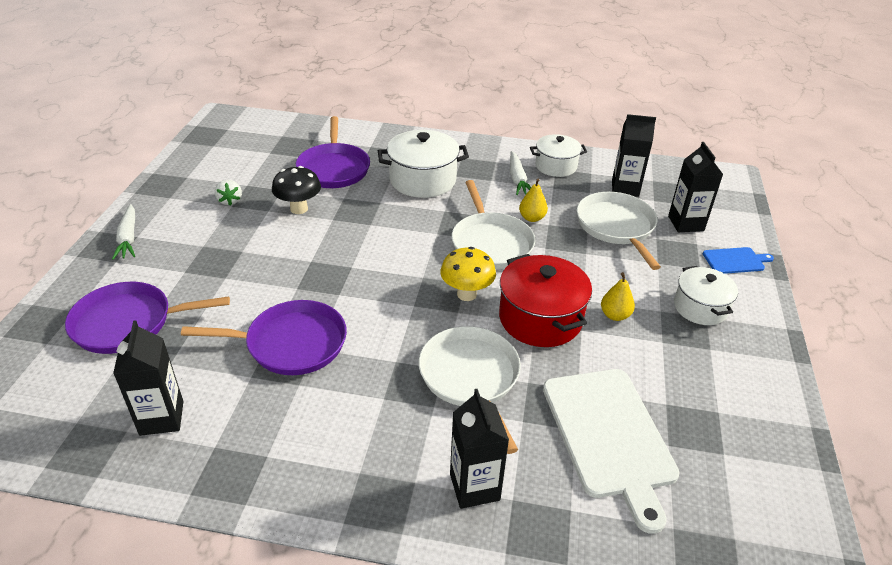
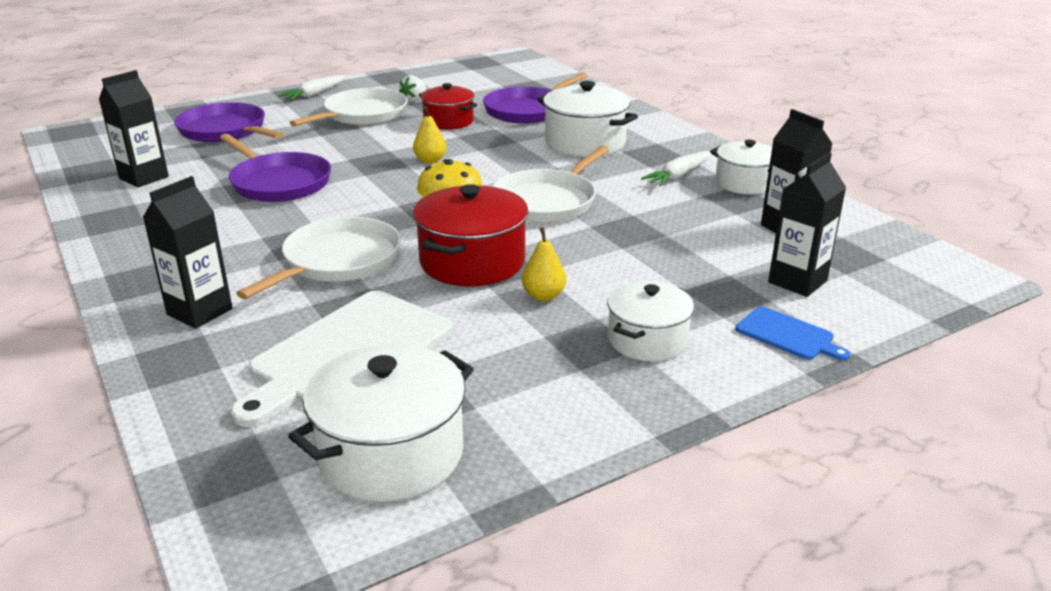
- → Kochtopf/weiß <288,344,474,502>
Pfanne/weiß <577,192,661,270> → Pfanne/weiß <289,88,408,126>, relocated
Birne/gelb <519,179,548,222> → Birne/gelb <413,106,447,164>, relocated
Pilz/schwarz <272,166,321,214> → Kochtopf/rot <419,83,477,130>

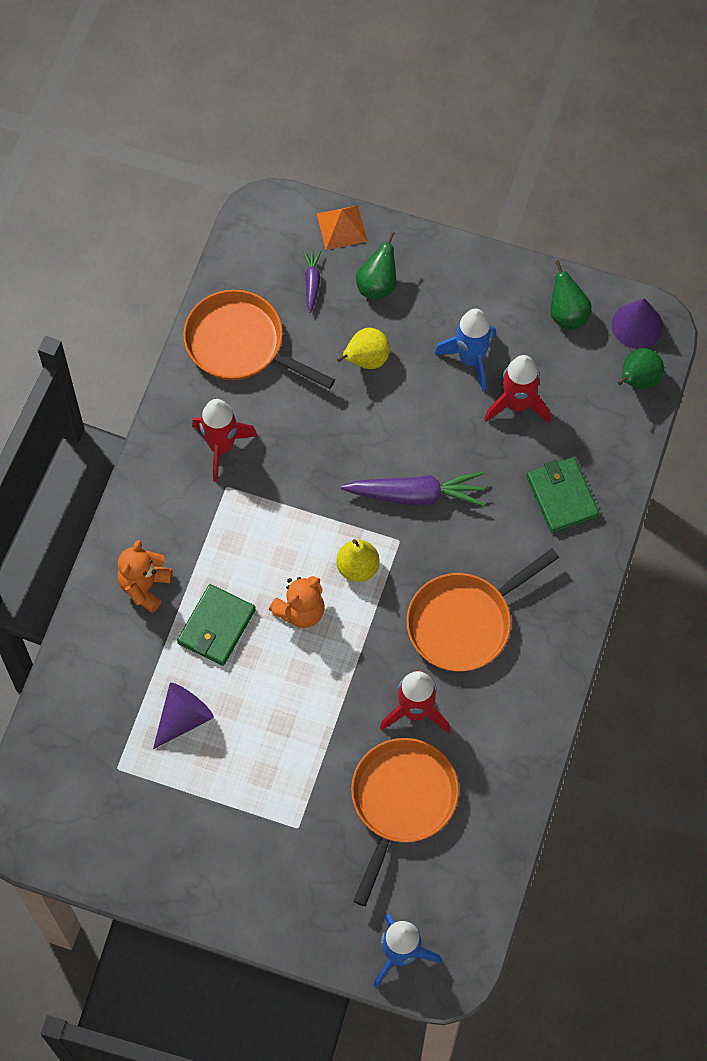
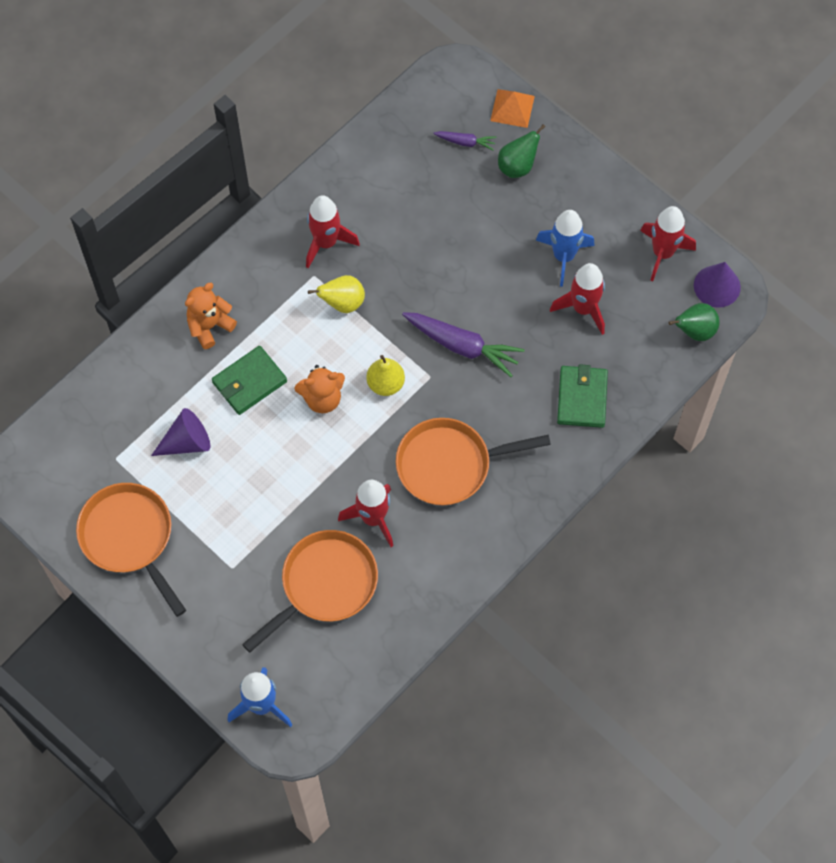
Pfanne/orange <183,290,335,389> → Pfanne/orange <76,483,186,617>, relocated
Birne/gelb <337,328,390,369> → Birne/gelb <308,275,365,313>, relocated
Karotte/lila <303,250,321,313> → Karotte/lila <433,131,497,151>, 75 degrees clockwise
Birne/grün <551,260,592,330> → Rakete/rot <640,206,696,281>

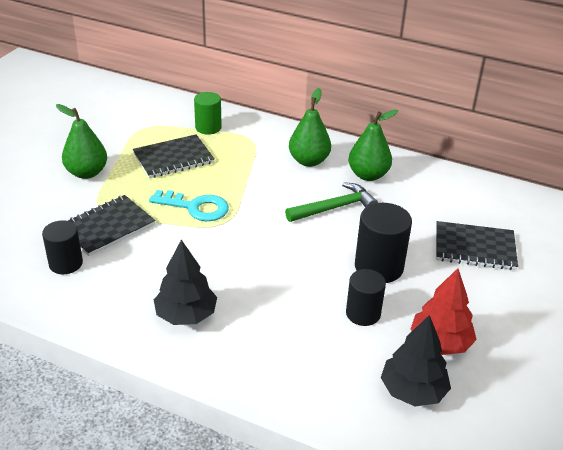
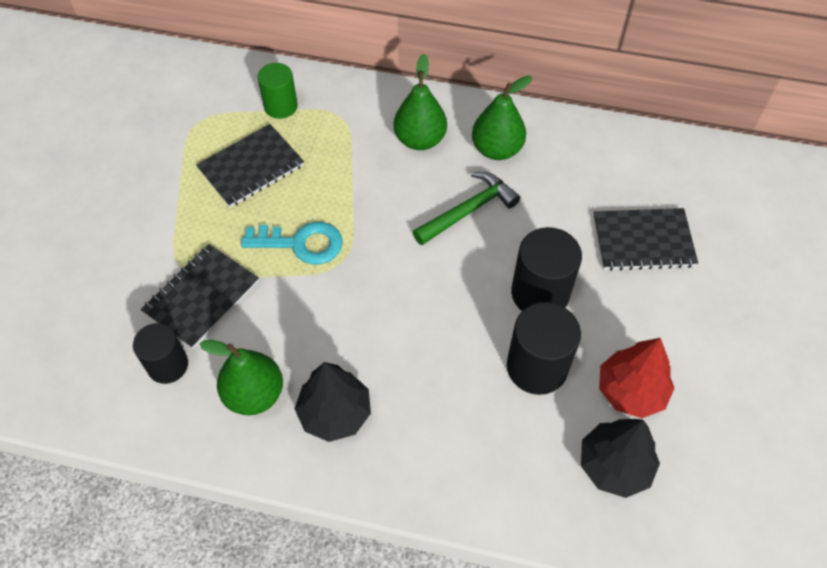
Birne/grün <56,104,107,179> → Birne/grün <200,340,283,415>, relocated
Vollzylinder/schwarz <346,269,386,326> → Vollzylinder/schwarz <507,302,581,395>, x1.50

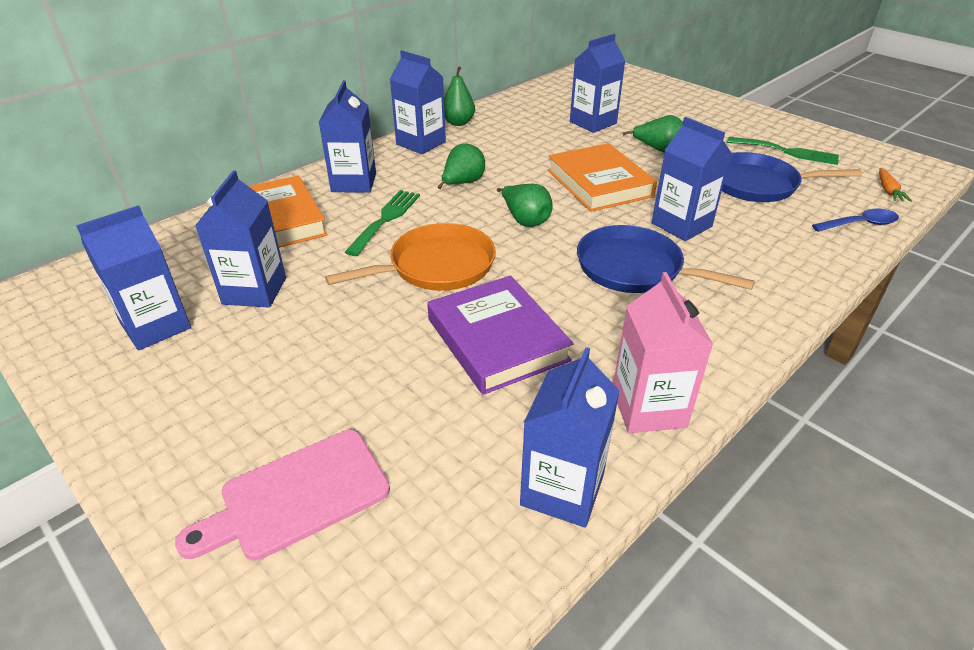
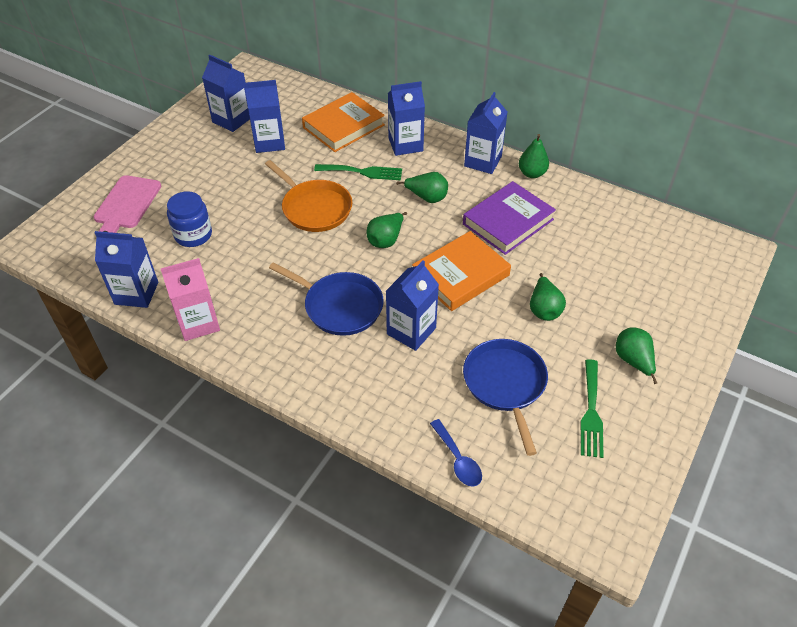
Schneidebrett/rosa <175,430,390,561> → Schneidebrett/rosa <93,175,161,233>, 120 degrees counterclockwise
- → Einmachglas/blau <167,191,212,247>
Pfanne/blau <577,225,755,293> → Pfanne/blau <269,262,384,336>, 105 degrees clockwise
Buch/lila <427,275,574,395> → Buch/lila <463,181,556,255>, relocated
- → Birne/grün <616,327,657,384>
Getränkekarton/blau <570,34,625,133> → -
Karotte/orange <879,168,912,202> → -

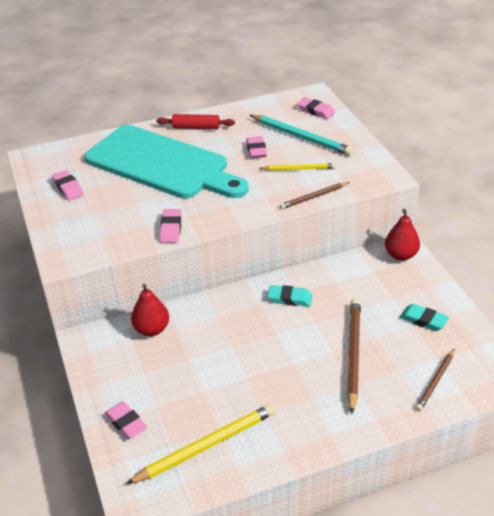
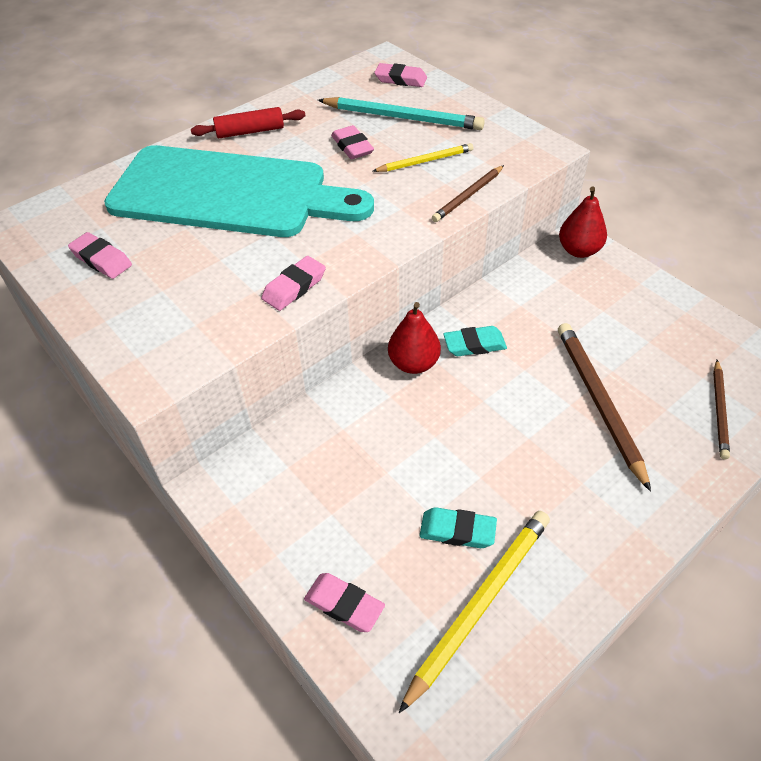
Radiergummi/rosa <160,209,182,243> → Radiergummi/rosa <261,256,326,311>, 60 degrees clockwise
Birne/rot <131,284,169,336> → Birne/rot <388,302,441,374>, relocated
Radiergummi/türkis <400,304,449,331> → Radiergummi/türkis <419,507,497,548>, relocated

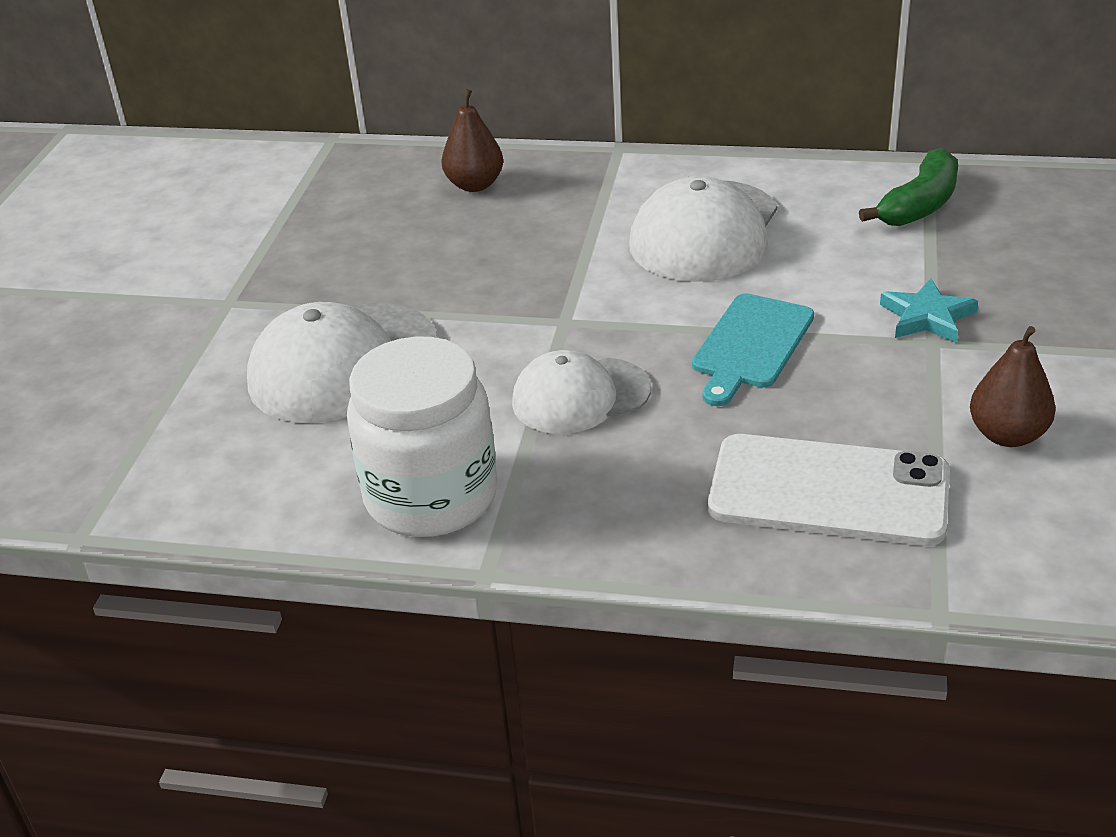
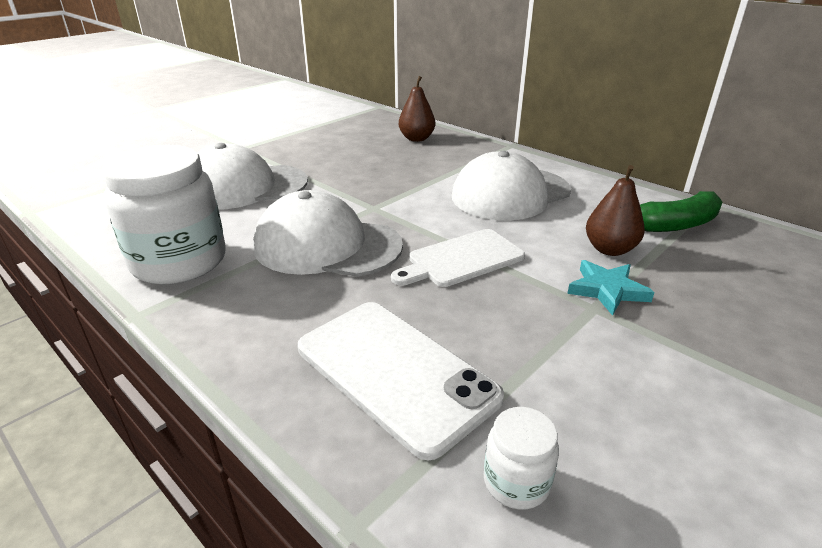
Kappe/weiß <512,350,651,434> → Kappe/weiß <253,190,403,277>, x1.51
Schneidebrett/türkis <692,293,814,406> → Schneidebrett/weiß <391,229,525,287>
- → Einmachglas/weiß <483,407,559,509>
Birne/braun <970,326,1056,447> → Birne/braun <586,165,645,256>, relocated

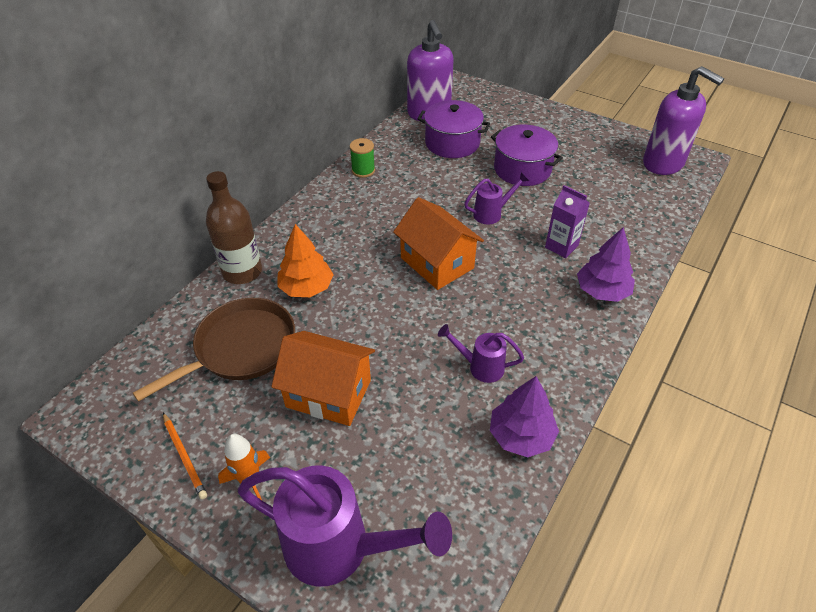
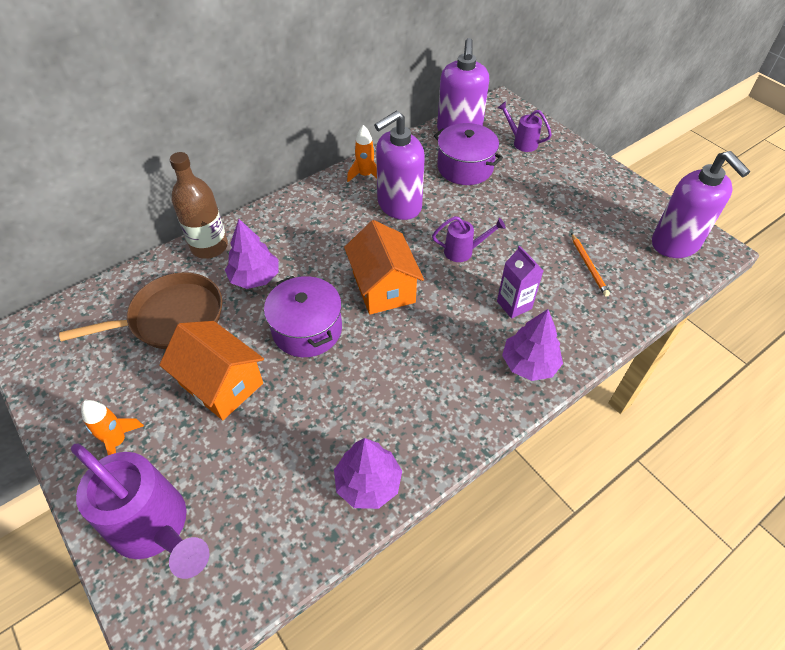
Baum/orange <277,224,334,297> → Baum/lila <225,219,278,289>
Kochtopf/lila <491,125,563,186> → Kochtopf/lila <264,276,342,357>, relocated
Garnrolle/grün <350,138,375,178> → Rakete/orange <347,125,377,182>
- → Seifenspender/lila <374,111,425,220>
Gießkanne/lila <438,324,524,383> → Gießkanne/lila <498,101,552,152>, relocated
Bleistift/orange <163,413,207,499> → Bleistift/orange <571,233,610,296>, relocated

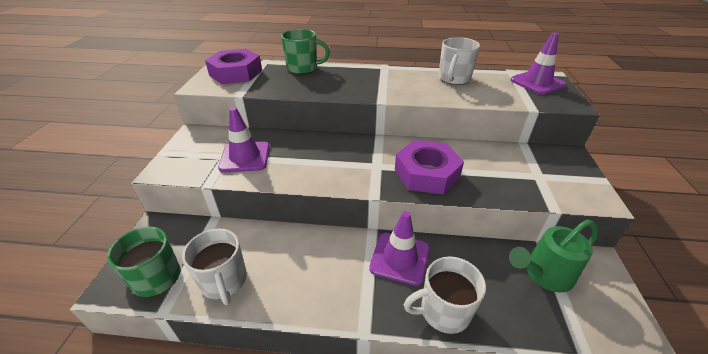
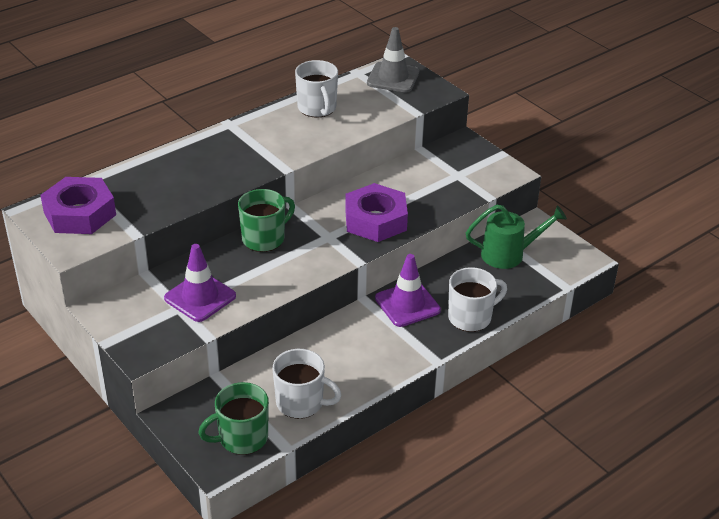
Tasse/grün <281,29,330,74> → Tasse/grün <238,189,295,252>, relocated
Leitkegel/lila <510,32,566,95> → Leitkegel/grau <367,27,419,92>
Tasse/weiß <404,256,486,334> → Tasse/weiß <448,267,507,332>, 150 degrees counterclockwise
Gießkanne/grün <509,220,599,292> → Gießkanne/grün <466,204,567,269>, 120 degrees counterclockwise

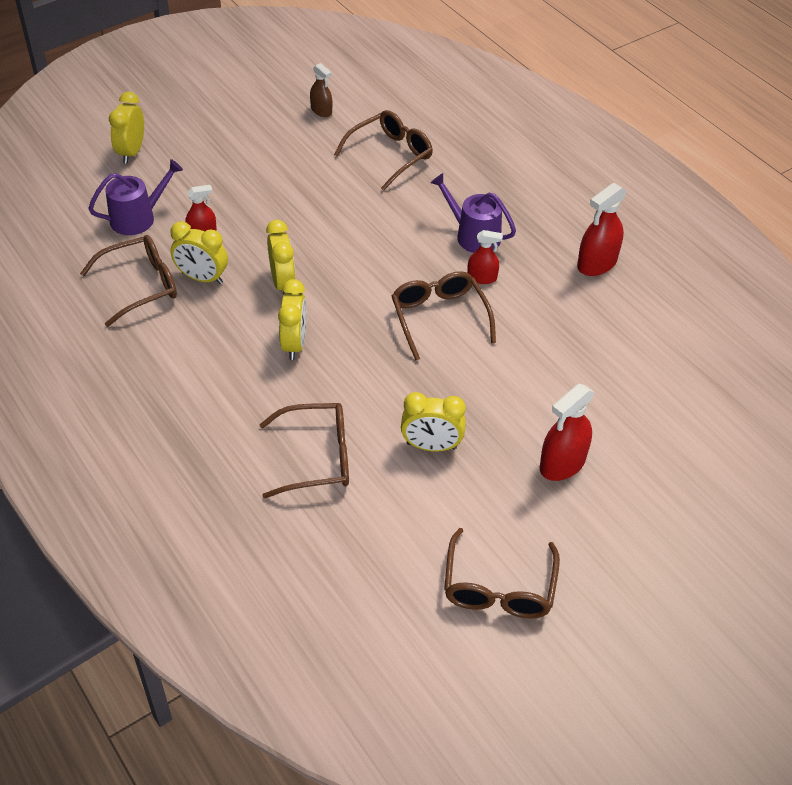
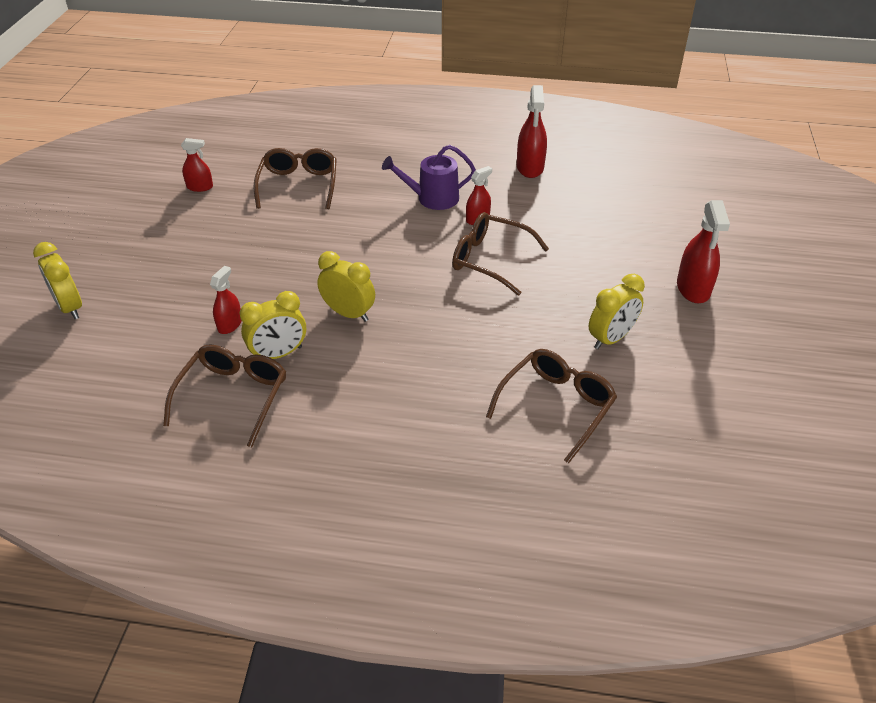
Sprühflasche/braun <310,63,332,117> → Sprühflasche/rot <181,138,213,192>
Gießkanne/lila <88,159,183,235> → -
Wecker/gelb <278,279,306,360> → -
Brille/braun <444,528,560,619> → -

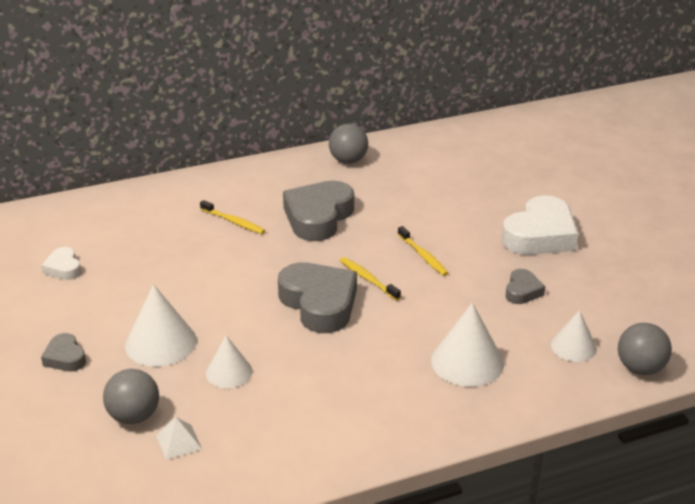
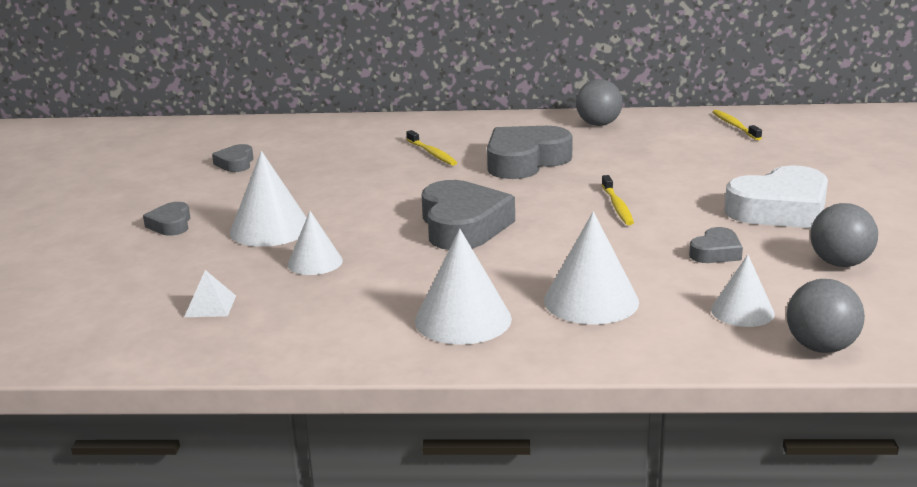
Herz/weiß <41,247,81,280> → Herz/grau <212,144,254,172>
- → Kegel/weiß <415,229,512,345>
Zahnbürste/gelb <340,257,401,301> → Zahnbürste/gelb <713,110,762,140>, relocated
Ball/grau <103,369,159,424> → Ball/grau <810,203,878,267>, relocated

